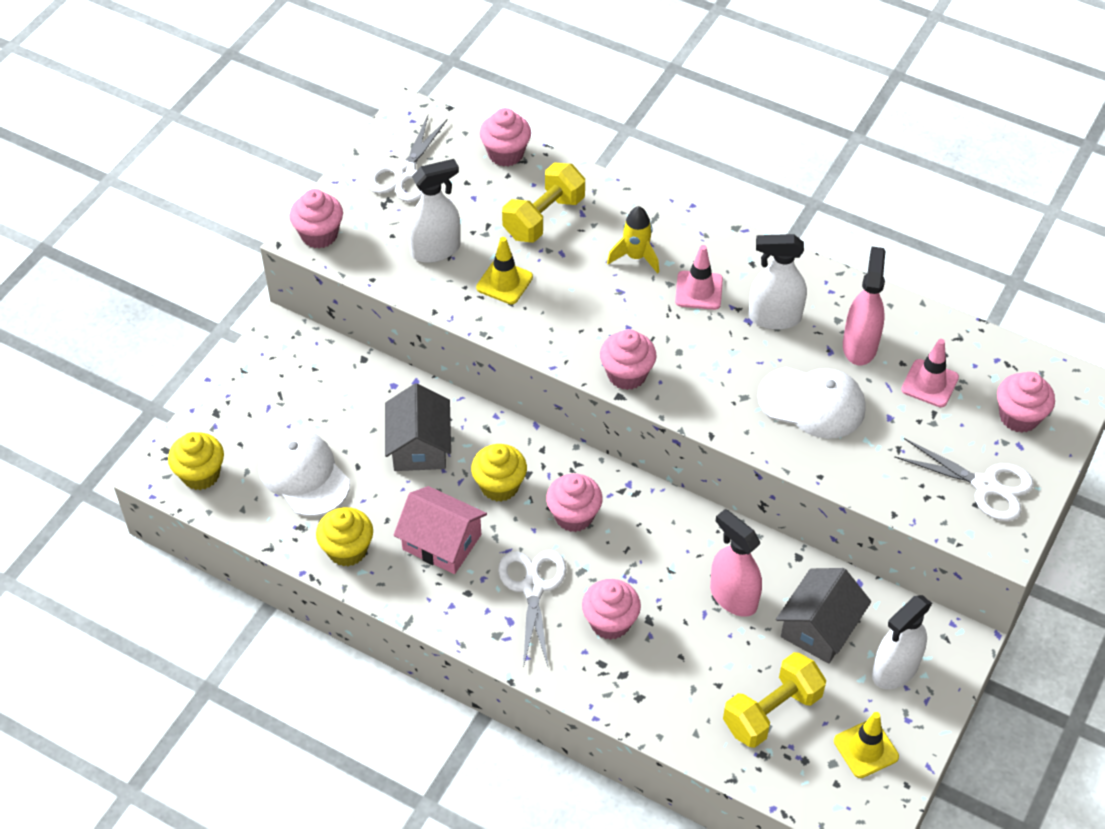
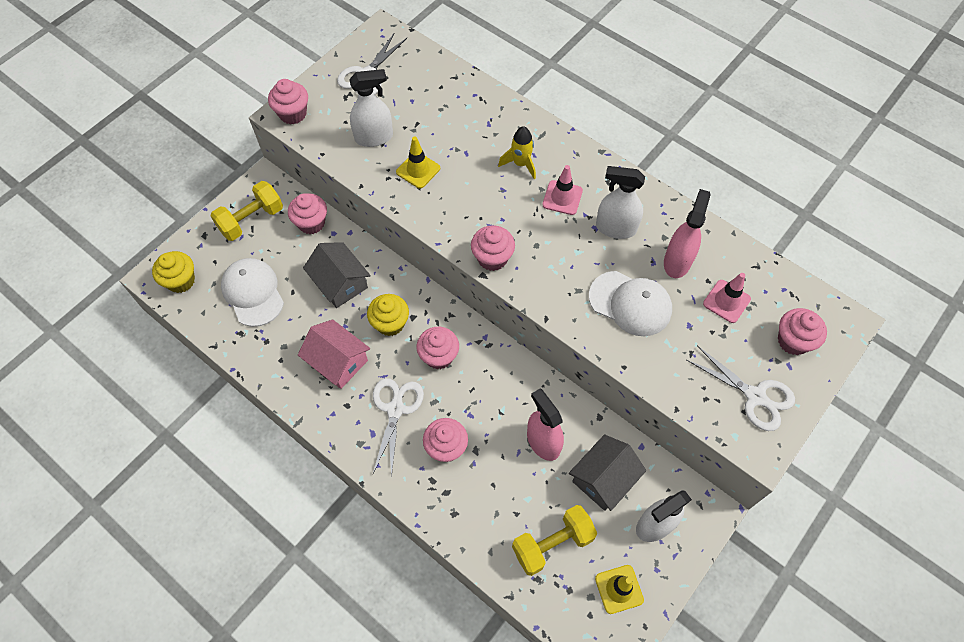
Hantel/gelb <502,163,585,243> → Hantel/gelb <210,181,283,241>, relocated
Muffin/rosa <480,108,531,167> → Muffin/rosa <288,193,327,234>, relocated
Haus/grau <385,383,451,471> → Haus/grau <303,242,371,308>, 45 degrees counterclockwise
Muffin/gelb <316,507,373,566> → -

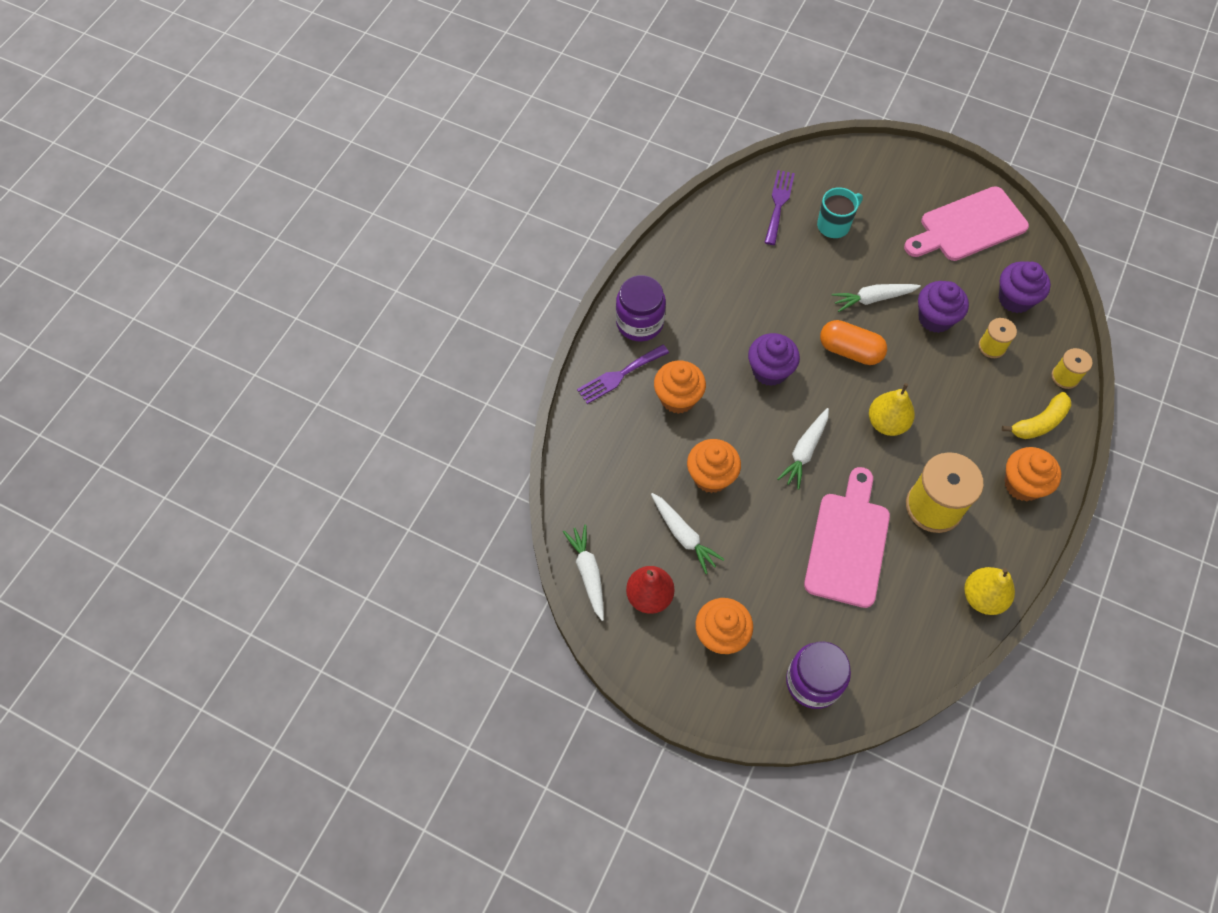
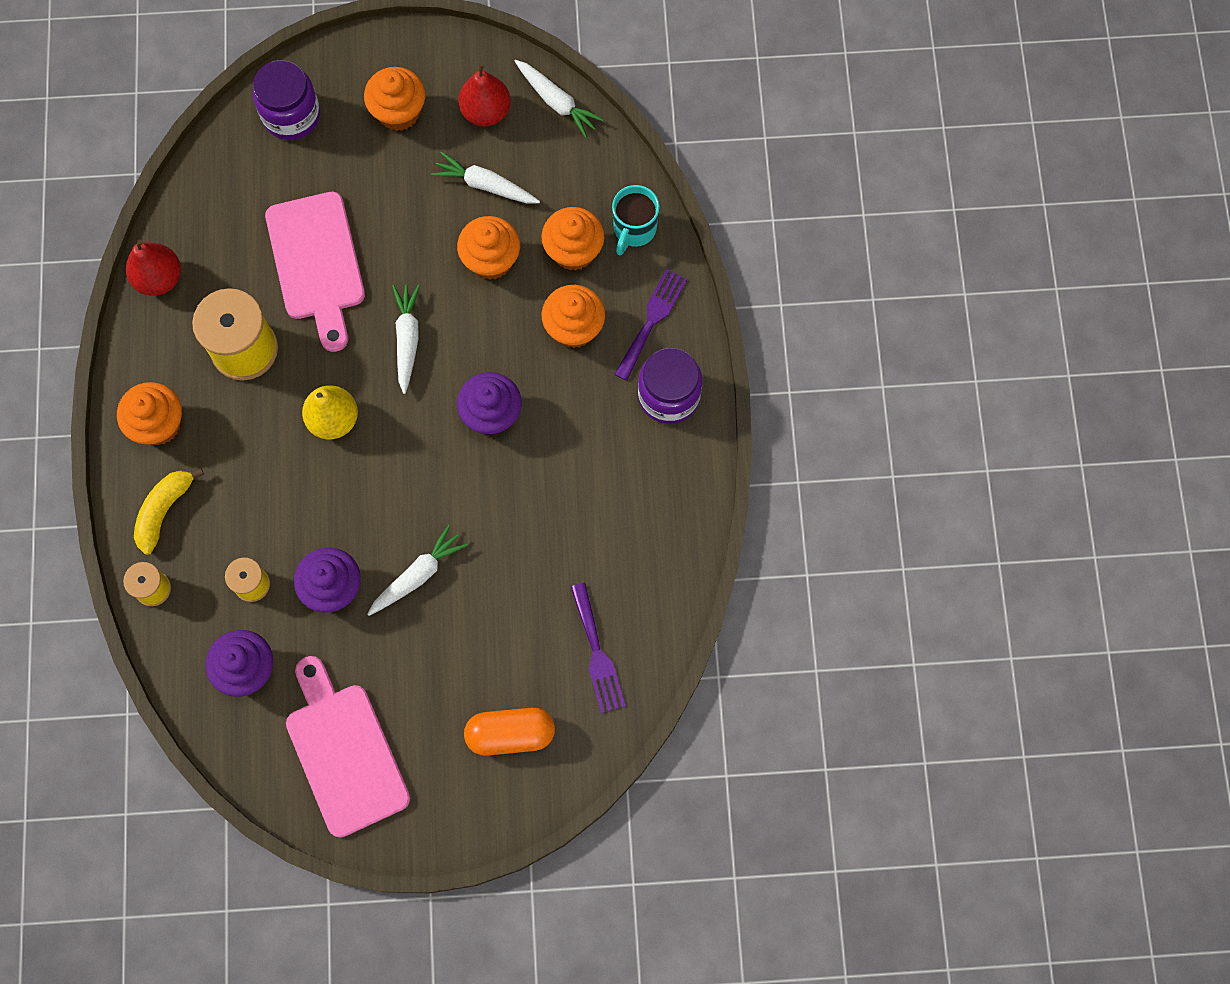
Birne/gelb <964,567,1015,615> → Birne/rot <126,239,181,296>
Schneidebrett/rosa <904,186,1029,261> → Schneidebrett/rosa <286,656,410,838>, 60 degrees counterclockwise
Kapsel/orange <820,320,887,365> → Kapsel/orange <464,708,555,756>, relocated
- → Muffin/orange <541,207,604,271>
Tasse/türkis <817,187,863,238> → Tasse/türkis <612,185,660,256>, relocated

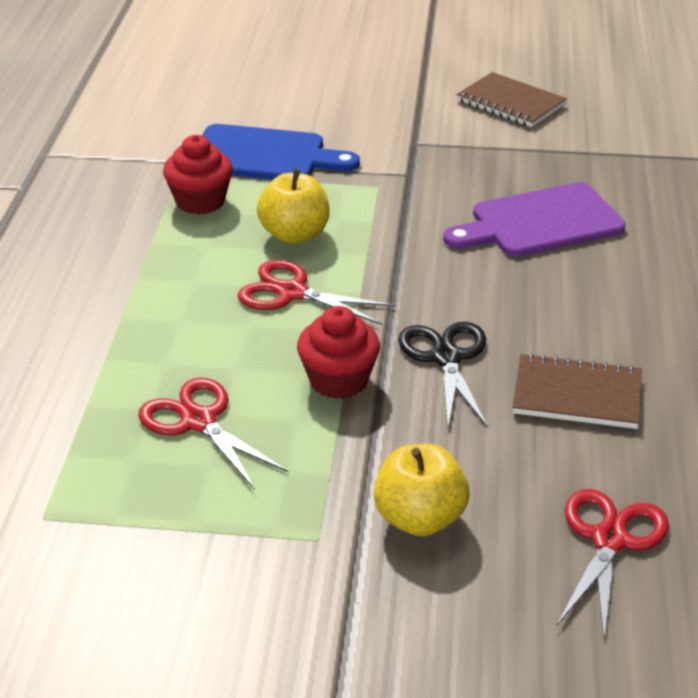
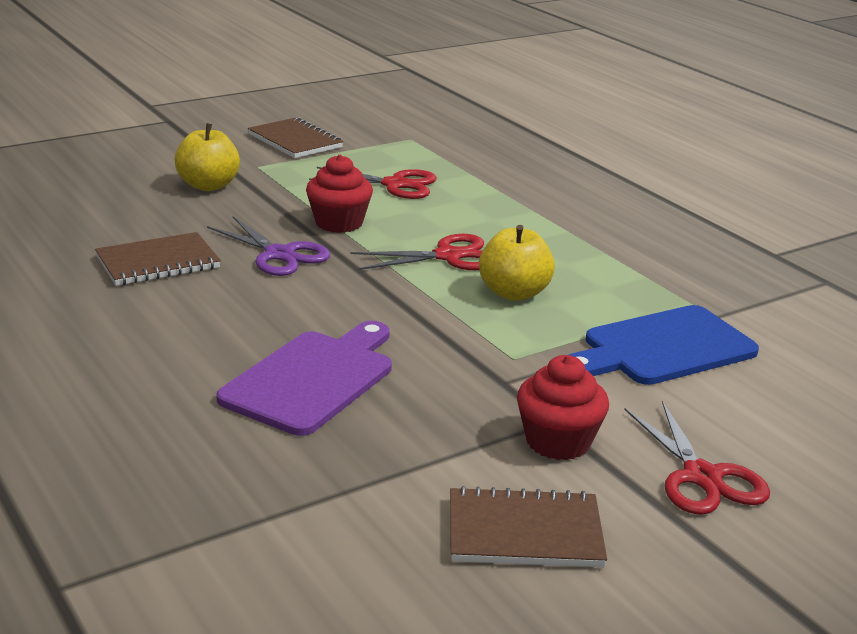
Schere/schwarz <398,322,488,428> → Schere/lila <207,216,330,276>
- → Notizbuch/braun <248,117,343,158>
Muffin/rot <163,135,233,215> → Muffin/rot <517,355,609,460>, relocated
Schere/rot <557,489,669,638> → Schere/rot <625,401,770,515>, relocated

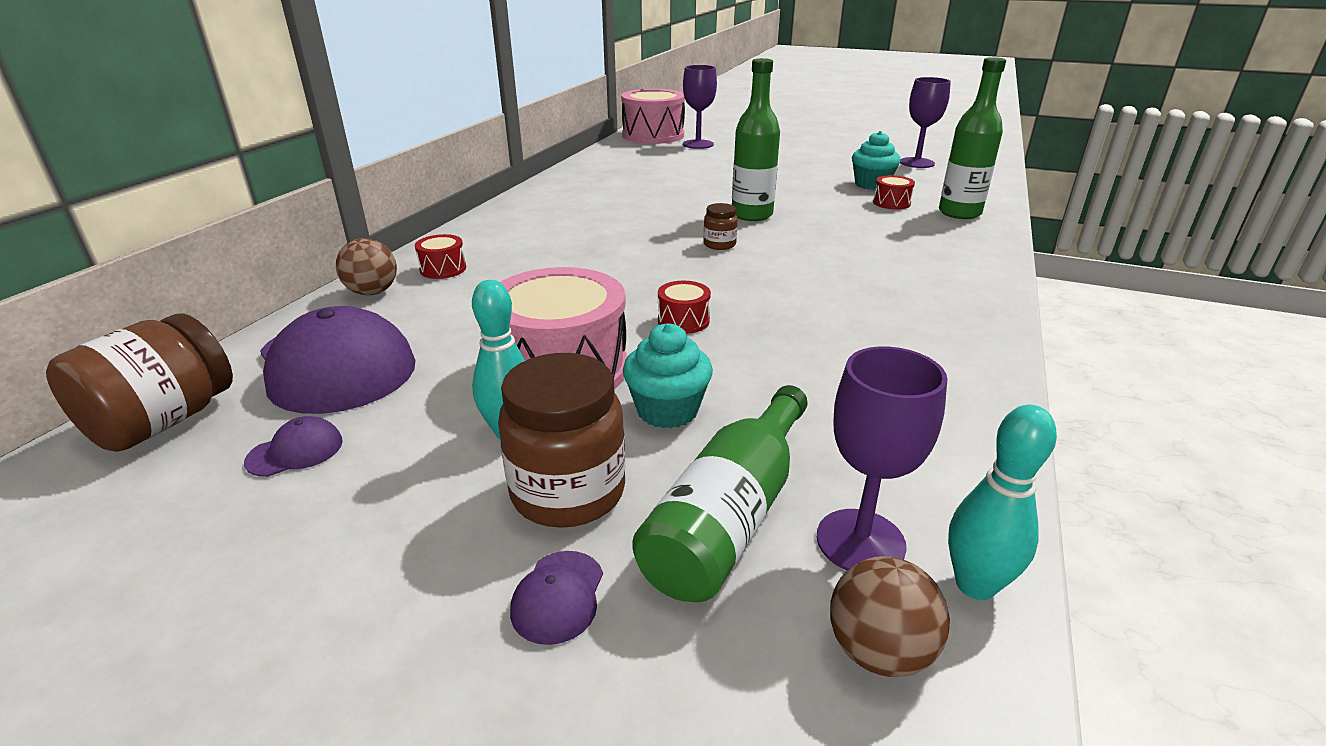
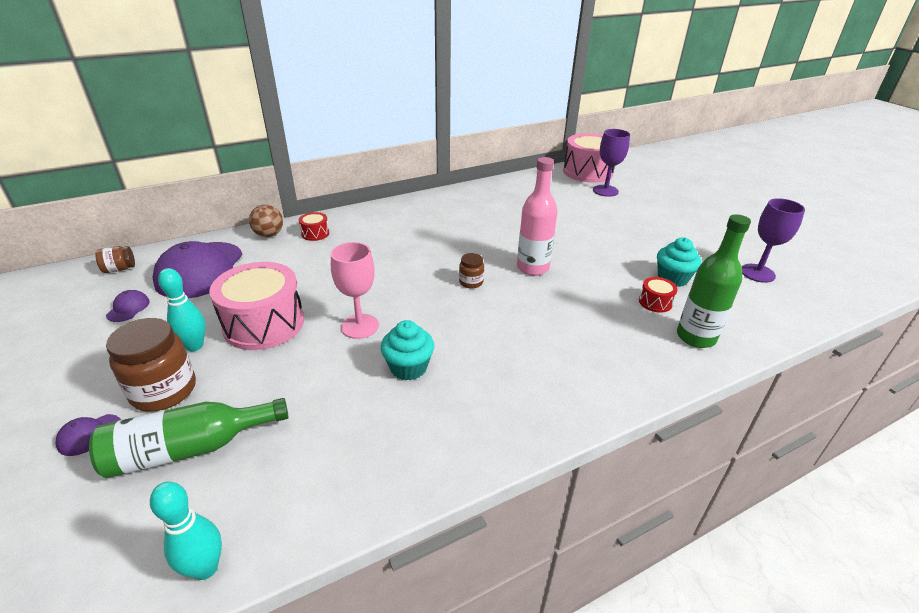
Einmachglas/braun <46,313,233,452> → Einmachglas/braun <95,246,135,273>, x0.51
Kappe/lila <244,416,343,477> → Kappe/lila <106,290,150,322>, 90 degrees counterclockwise
Trommel/rot <658,281,711,334> → Kelch/rosa <331,242,379,339>
Muffin/türkis <623,323,713,428> → Muffin/türkis <381,320,434,380>, relocated
Flasche/grün <732,58,780,221> → Flasche/rosa <517,157,557,276>
Kelch/lila <817,346,948,571> → -
Ball/braun <830,556,950,677> → -

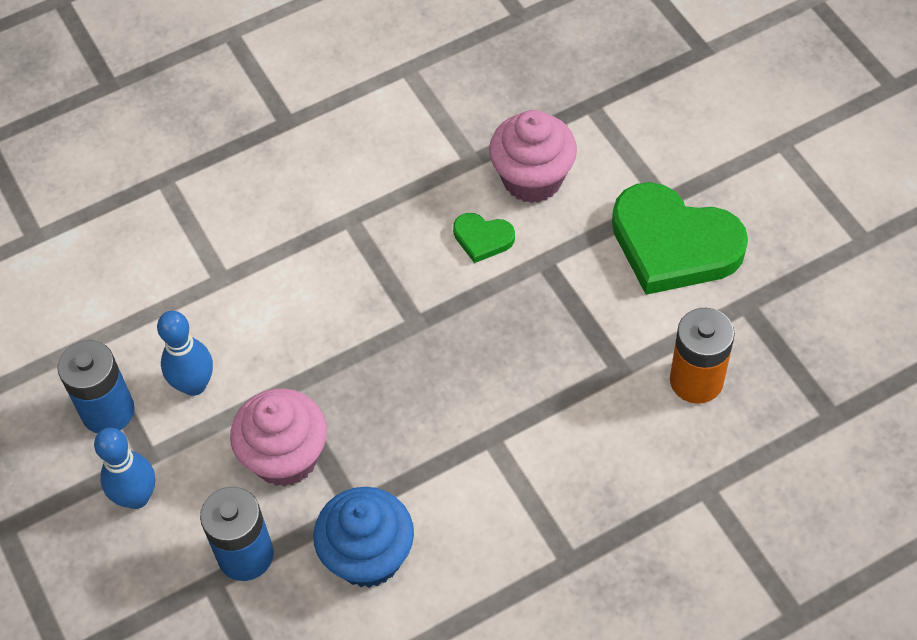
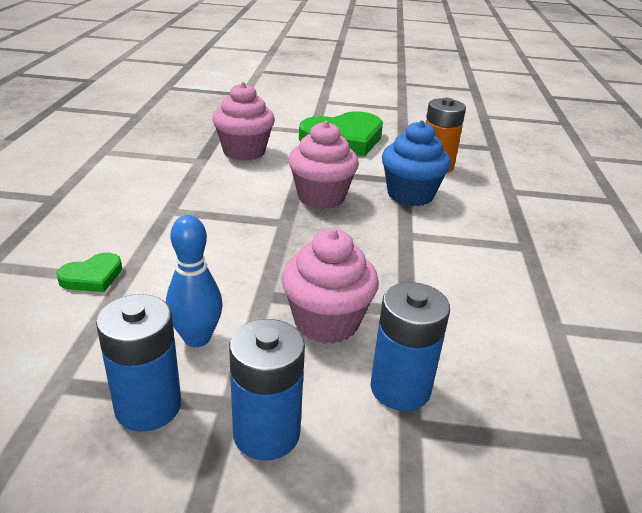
Herz/grün <453,213,515,263> → Herz/grün <56,253,122,292>, relocated
Bowlingkegel/blau <94,428,155,509> → Batterie/blau <229,319,305,461>
- → Muffin/rosa <288,121,359,209>
Muffin/blau <313,487,414,588> → Muffin/blau <382,121,451,206>, relocated

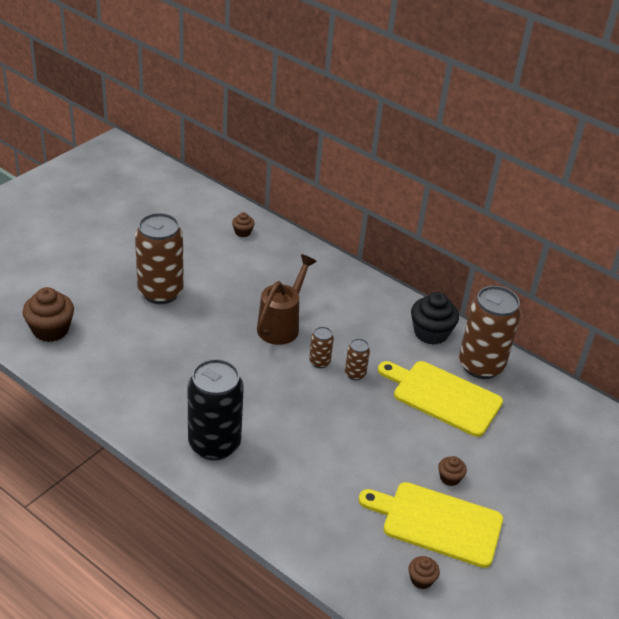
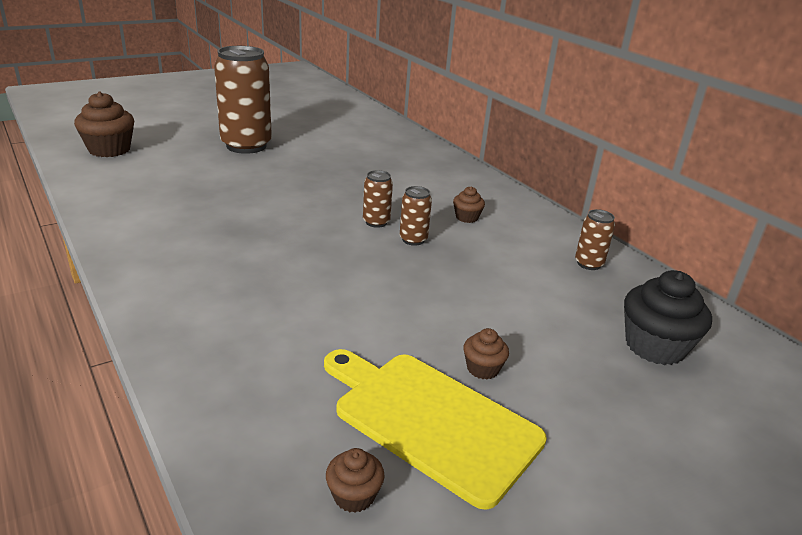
Muffin/braun <232,212,255,237> → Muffin/braun <453,186,485,223>, relocated
Dose/braun <459,286,521,379> → Dose/braun <575,209,615,270>, x0.45
Muffin/schwarz <411,292,459,345> → Muffin/schwarz <624,270,712,365>, relocated
Dose/schwarz <188,359,244,460> → -
Gießkanne/braun <257,254,317,345> → -
Schneidebrett/gelb <378,361,503,437> → -

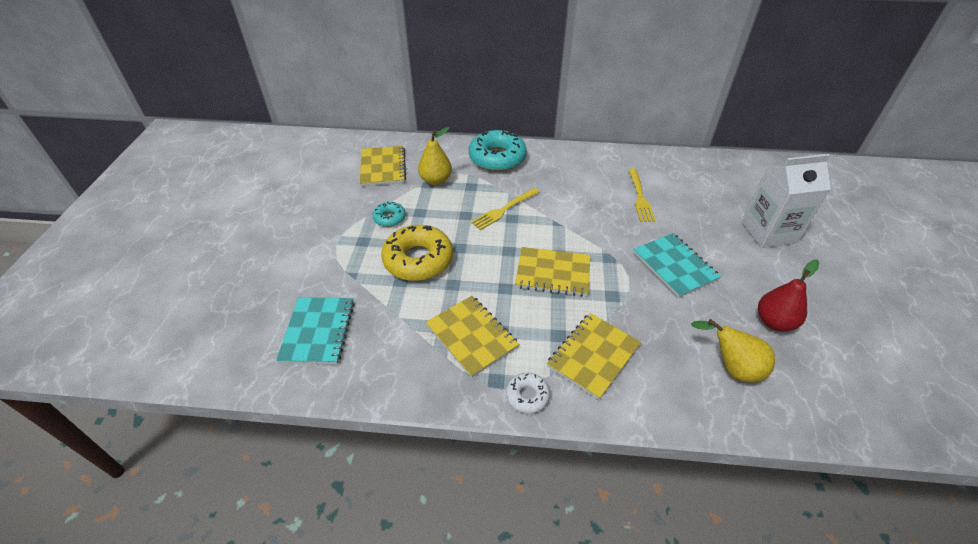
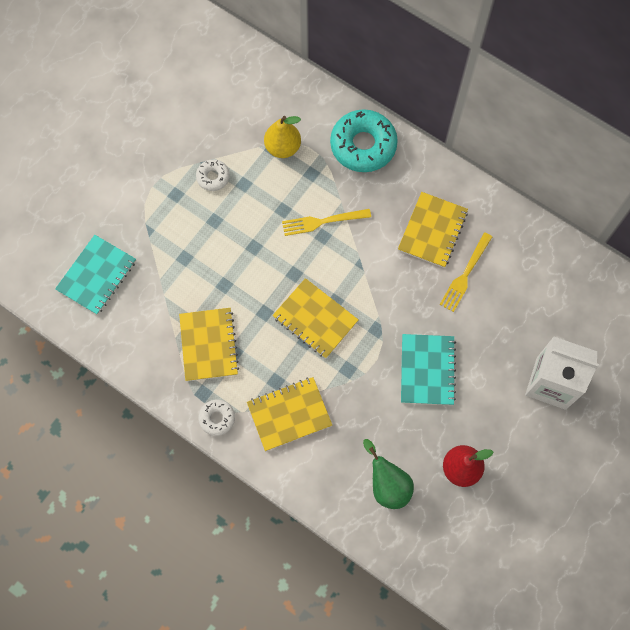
Donut/türkis <373,201,406,227> → Donut/weiß <196,159,230,191>
Birne/gelb <691,319,775,383> → Birne/grün <363,439,414,509>
Notizbuch/gelb <360,146,406,186> → Notizbuch/gelb <398,192,468,268>, relocated
Donut/gelb <381,225,453,281> → -

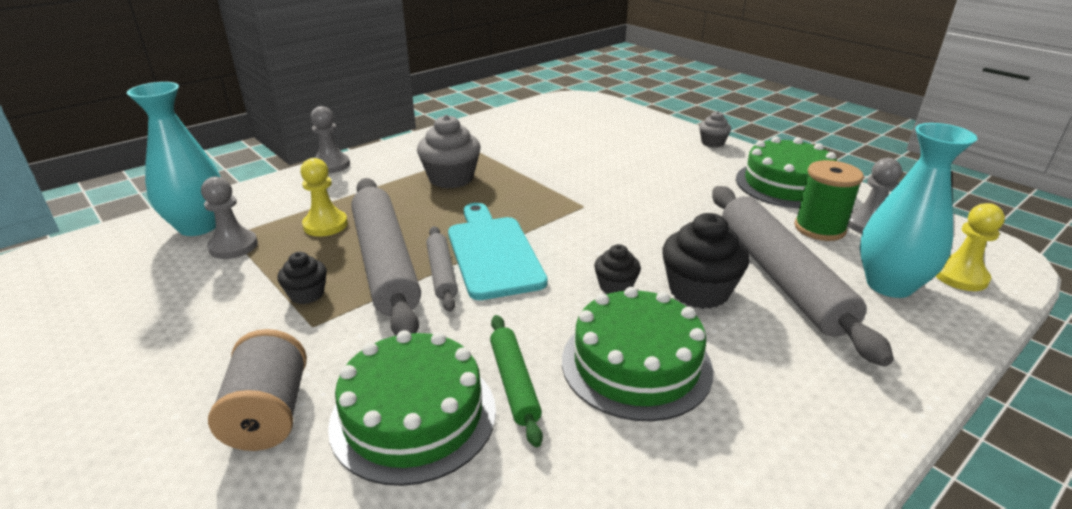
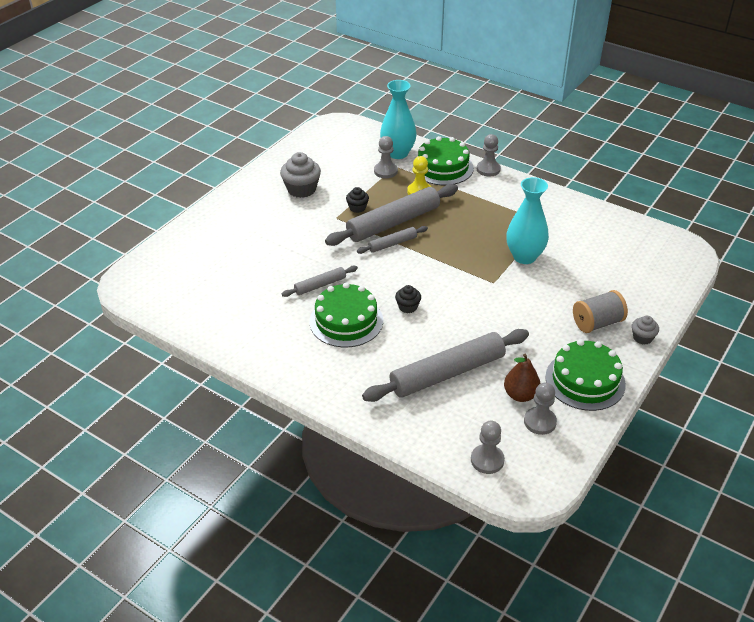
Muffin/grau <417,115,481,189> → Muffin/grau <280,152,321,198>, relocated
Nudelholz/grün <490,315,543,447> → Nudelholz/grau <282,266,358,297>
Kuchen/grün <328,330,496,486> → Kuchen/grün <413,136,474,185>, relocated
Bauer/gelb <936,203,1005,291> → Bauer/grau <471,421,505,474>
Garnrolle/grün <794,160,864,241> → Birne/braun <504,354,541,402>
Vase/türkis <859,123,977,298> → Vase/türkis <506,177,549,264>, relocated
Garnrolle/grau <208,329,307,451> → Garnrolle/grau <573,290,628,333>, relocated
Schneidebrett/türkis <448,203,548,300> → -
Muffin/schwarz <662,213,750,309> → -

